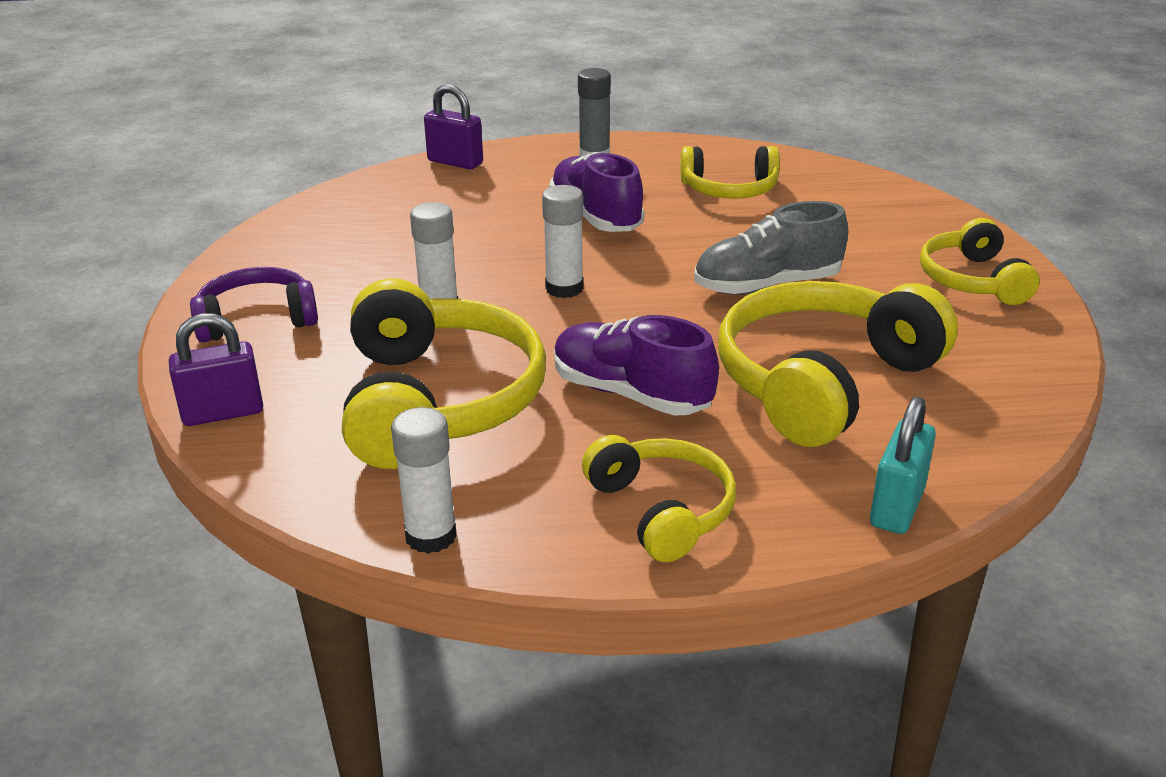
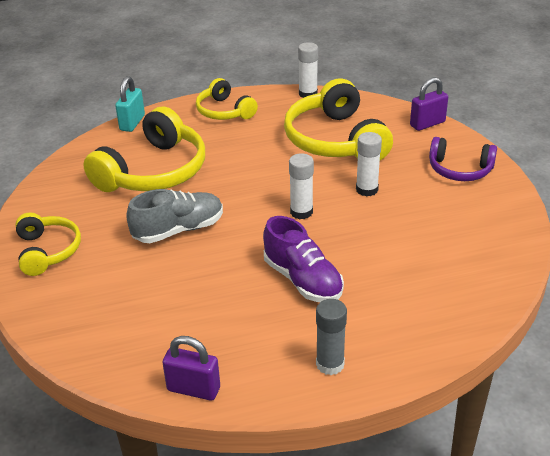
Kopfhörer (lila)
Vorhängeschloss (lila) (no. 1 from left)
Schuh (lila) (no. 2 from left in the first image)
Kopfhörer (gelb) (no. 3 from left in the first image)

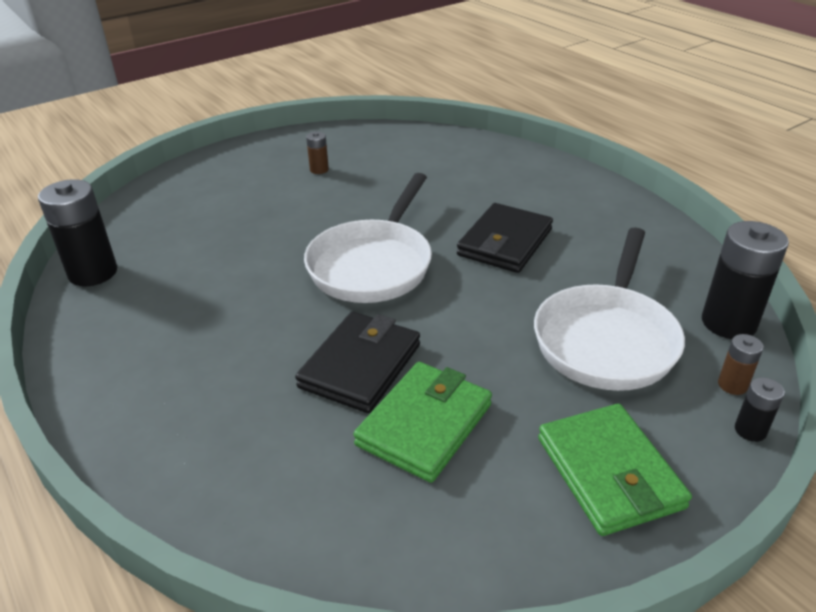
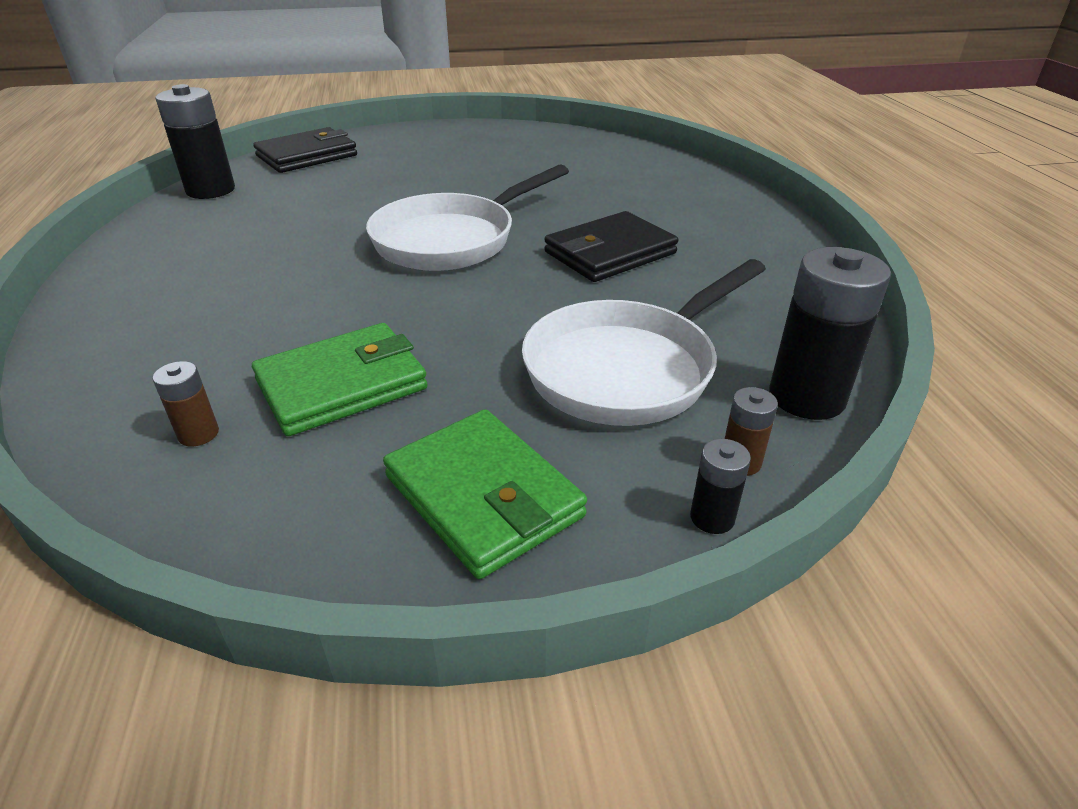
Geldbörse (schwarz) (no. 1 from left)
Batterie (braun) (no. 1 from left)
Geldbörse (grün) (no. 2 from left)

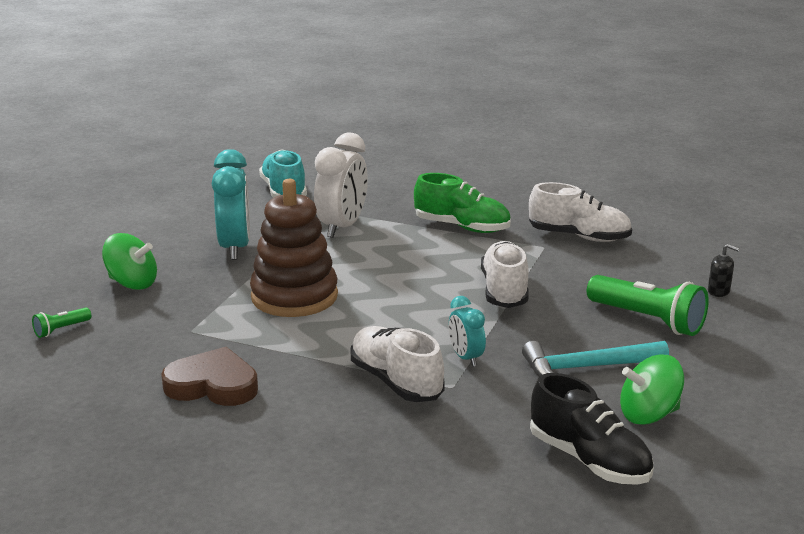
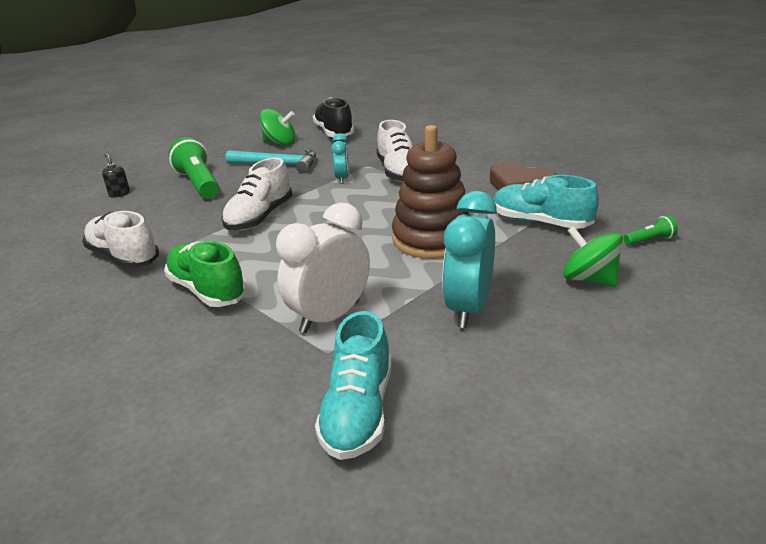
Schuh (türkis) (no. 2 from left)

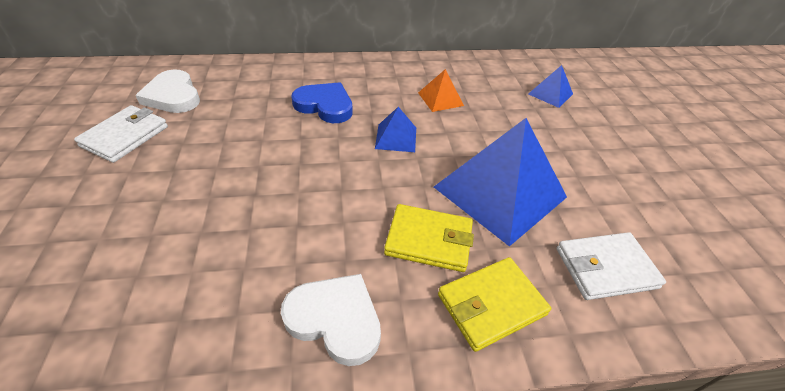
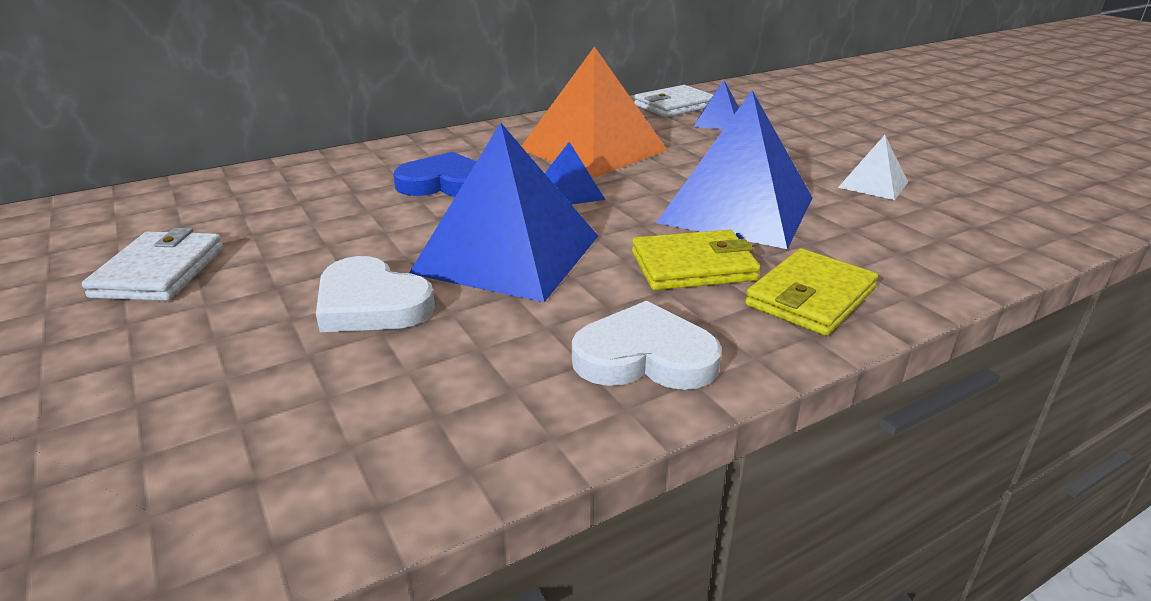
Herz (weiß) (no. 1 from left)
Pyramide (orange)
Geldbörse (weiß) (no. 2 from left)
Pyramide (blau) (no. 1 from left)
Pyramide (weiß)

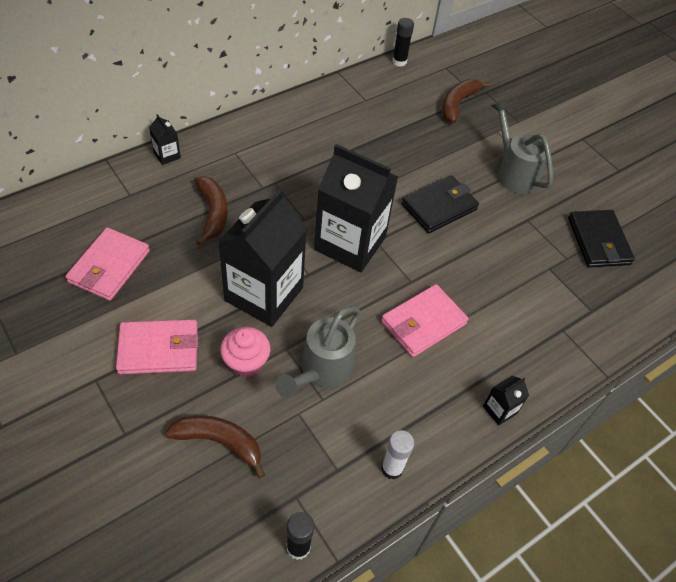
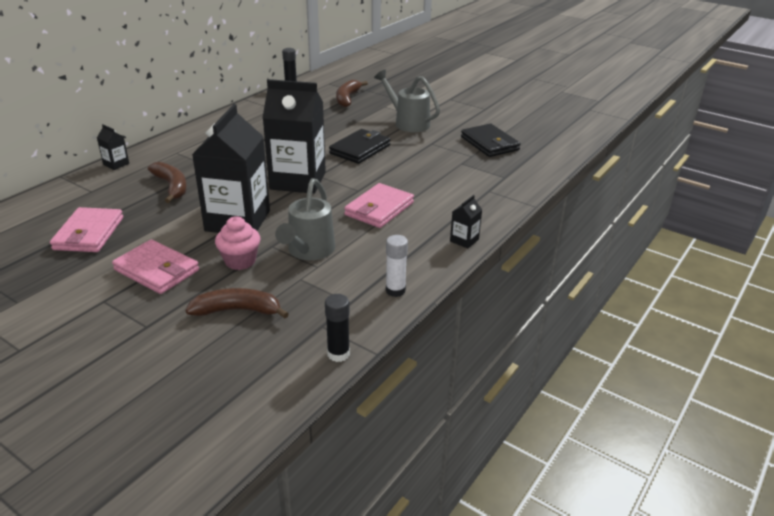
Geldbörse (rosa) (no. 2 from left)

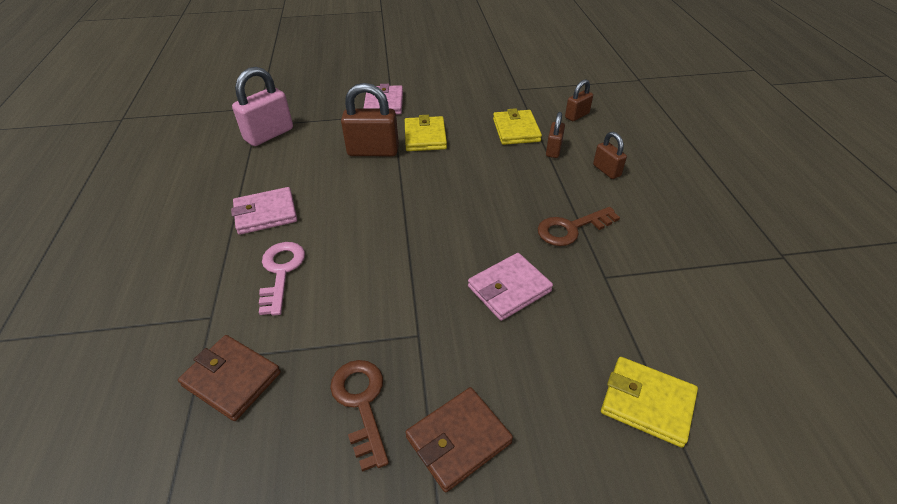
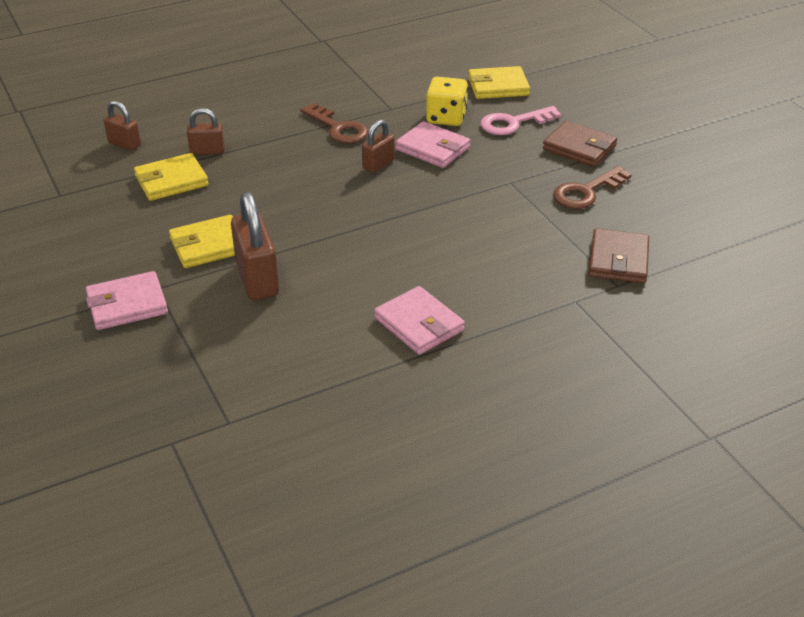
Vorhängeschloss (rosa)
Schlüssel (rosa)
Vorhängeschloss (braun) (no. 4 from left)
Geldbörse (gelb) (no. 3 from left)
Spielwürfel (gelb)

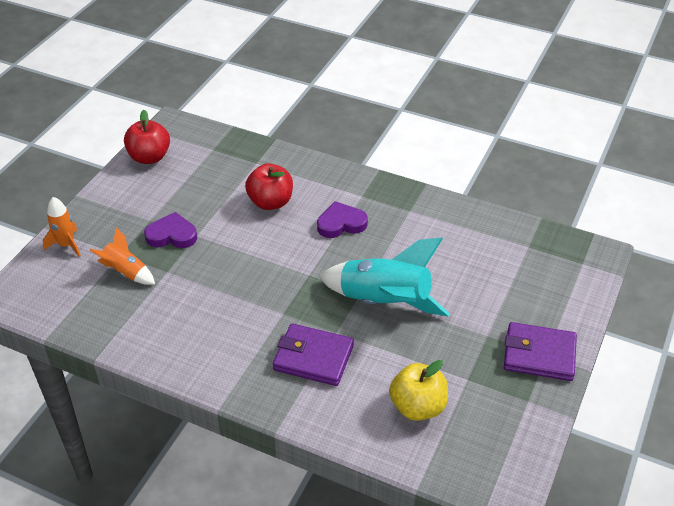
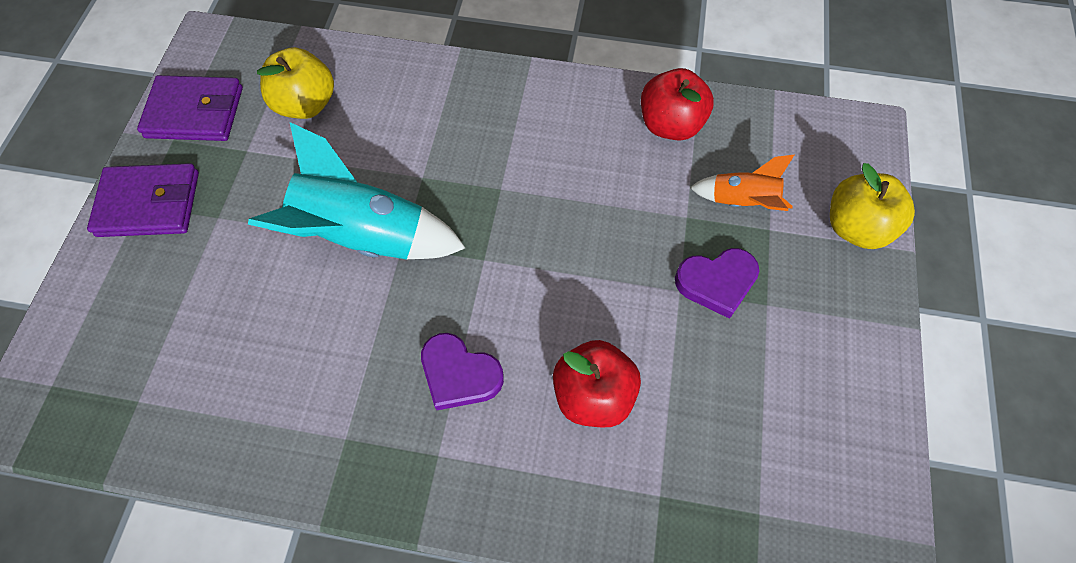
Apfel (gelb) (no. 2 from left)
Apfel (rot) (no. 2 from left)
Geldbörse (lila) (no. 2 from left)
Herz (lila) (no. 1 from left)

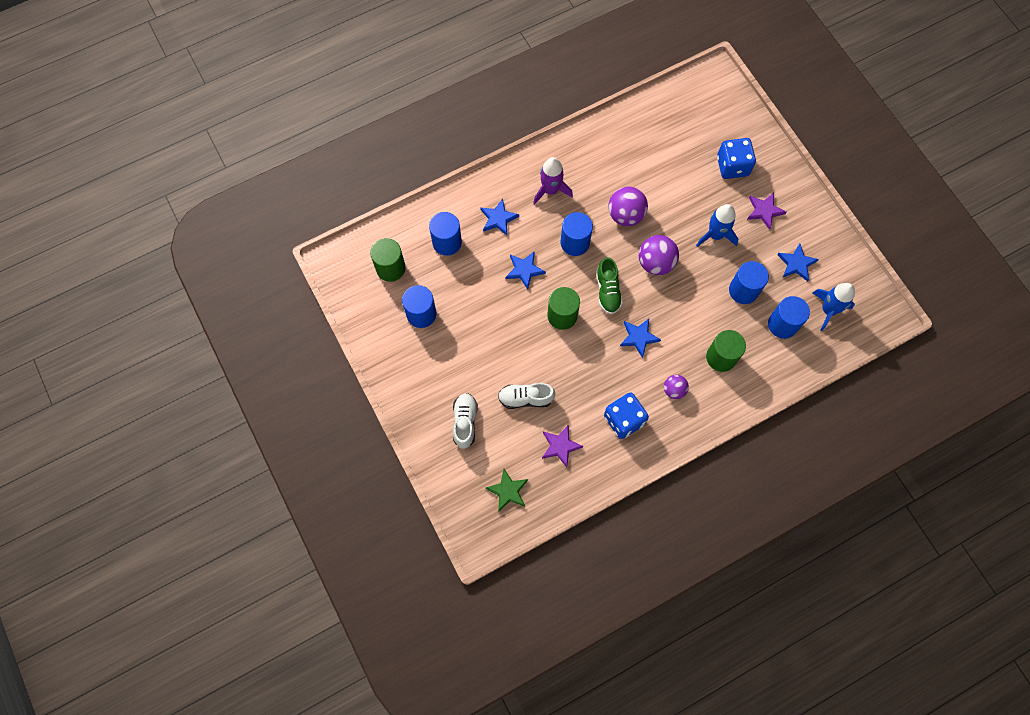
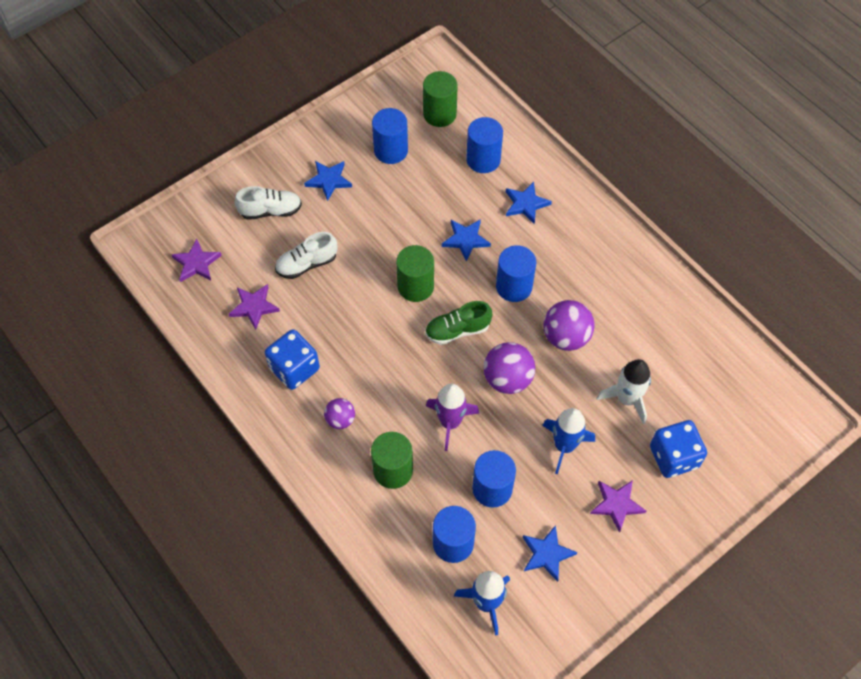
Stern (lila) (no. 1 from left)
Schuh (weiß) (no. 2 from left)
Rakete (lila)
Stern (blau) (no. 1 from left)
Rakete (weiß)

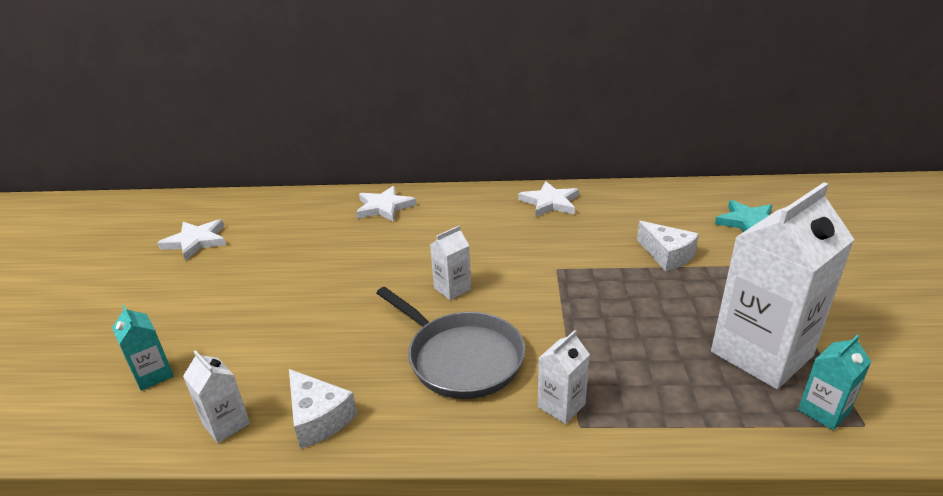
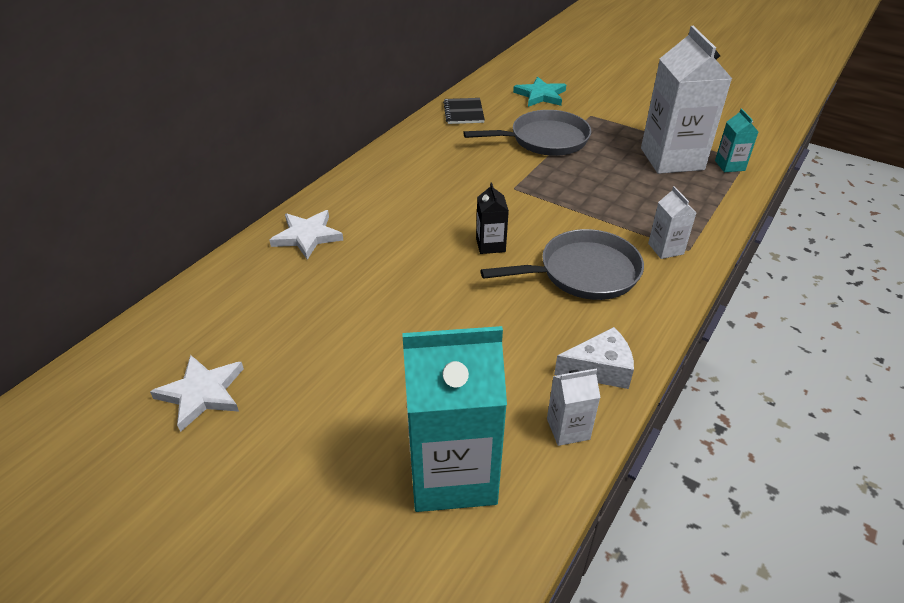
Getränkekarton (türkis) (no. 1 from left)
Getränkekarton (schwarz)
Stern (weiß) (no. 3 from left in the first image)
Pfanne (grau) (no. 1 from left)
Notizbuch (schwarz)

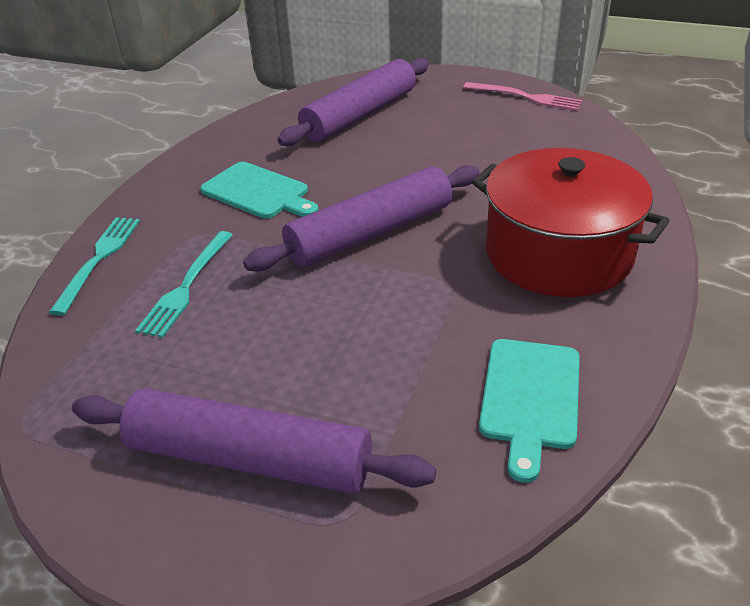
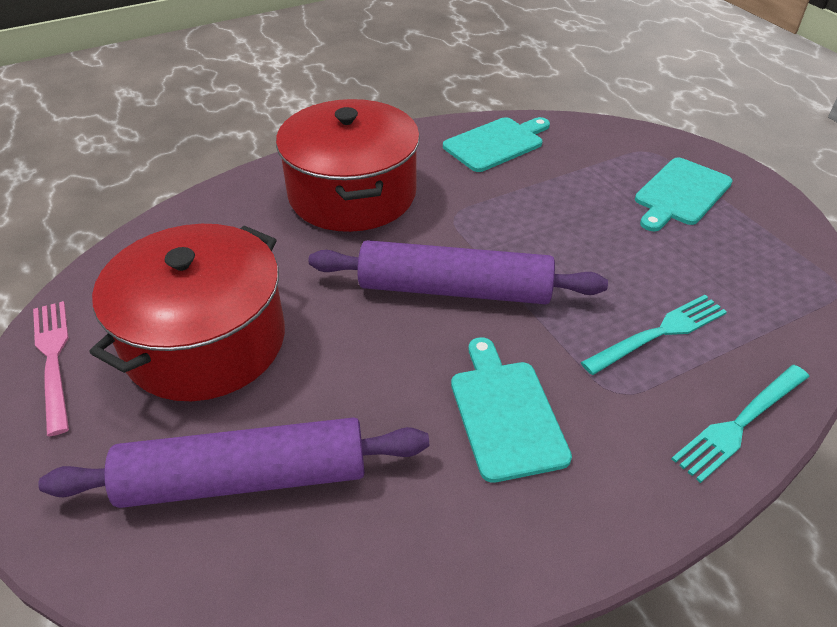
Schneidebrett (türkis) (no. 3 from left)
Kochtopf (rot) (no. 1 from left)

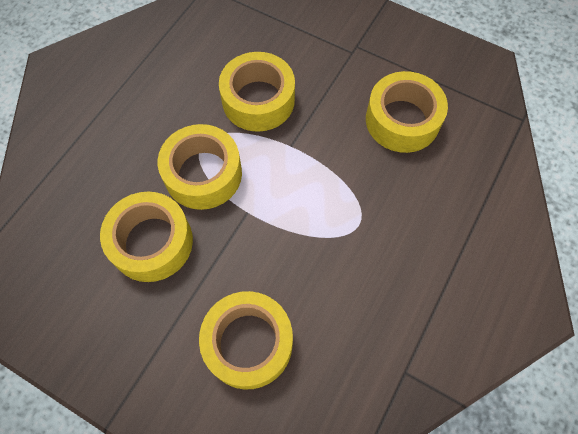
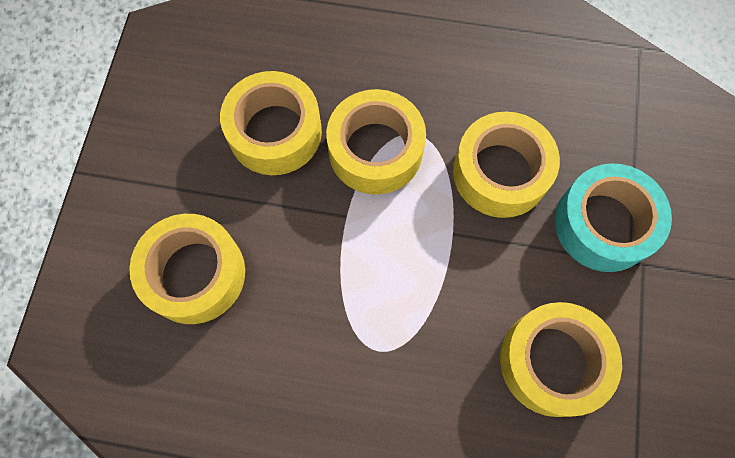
Klebeband (türkis)

